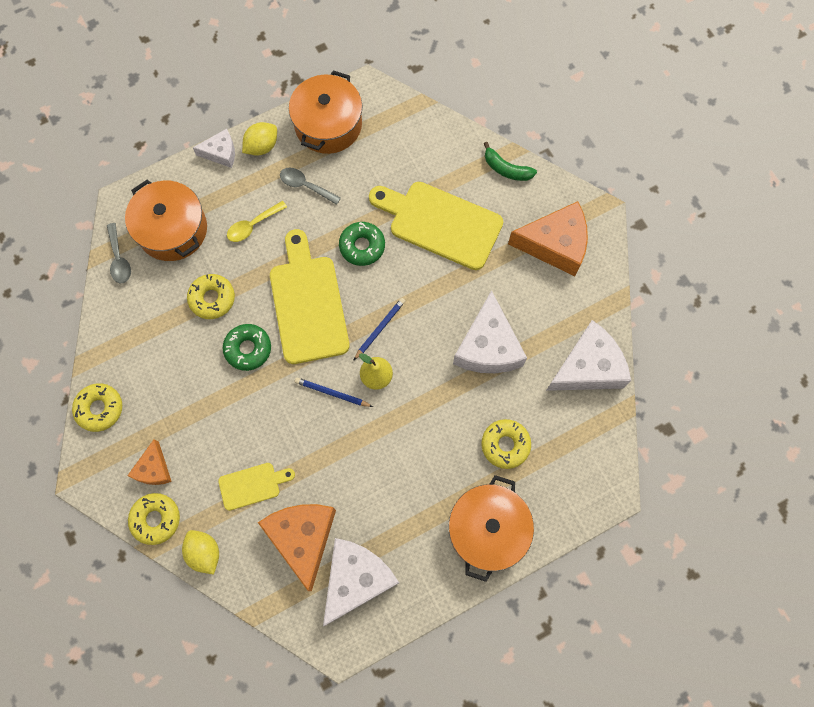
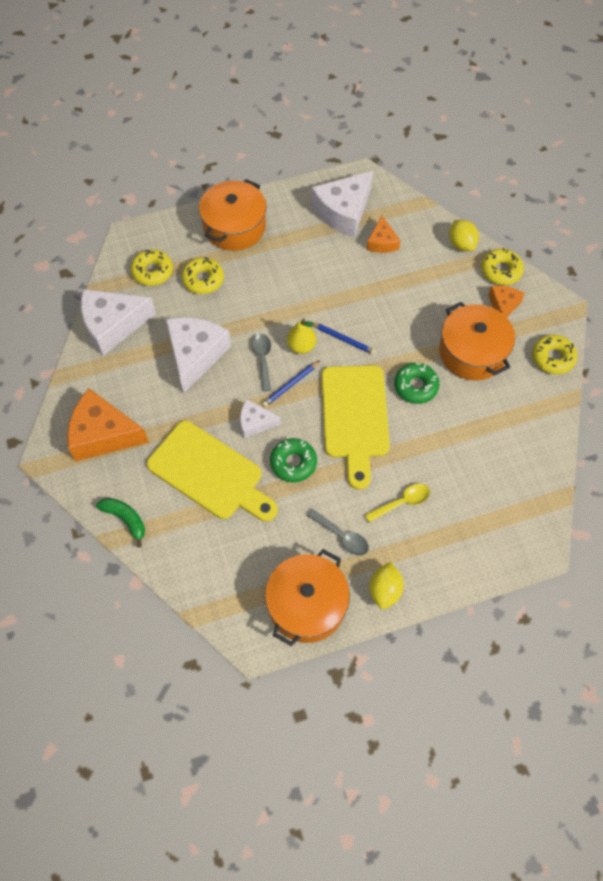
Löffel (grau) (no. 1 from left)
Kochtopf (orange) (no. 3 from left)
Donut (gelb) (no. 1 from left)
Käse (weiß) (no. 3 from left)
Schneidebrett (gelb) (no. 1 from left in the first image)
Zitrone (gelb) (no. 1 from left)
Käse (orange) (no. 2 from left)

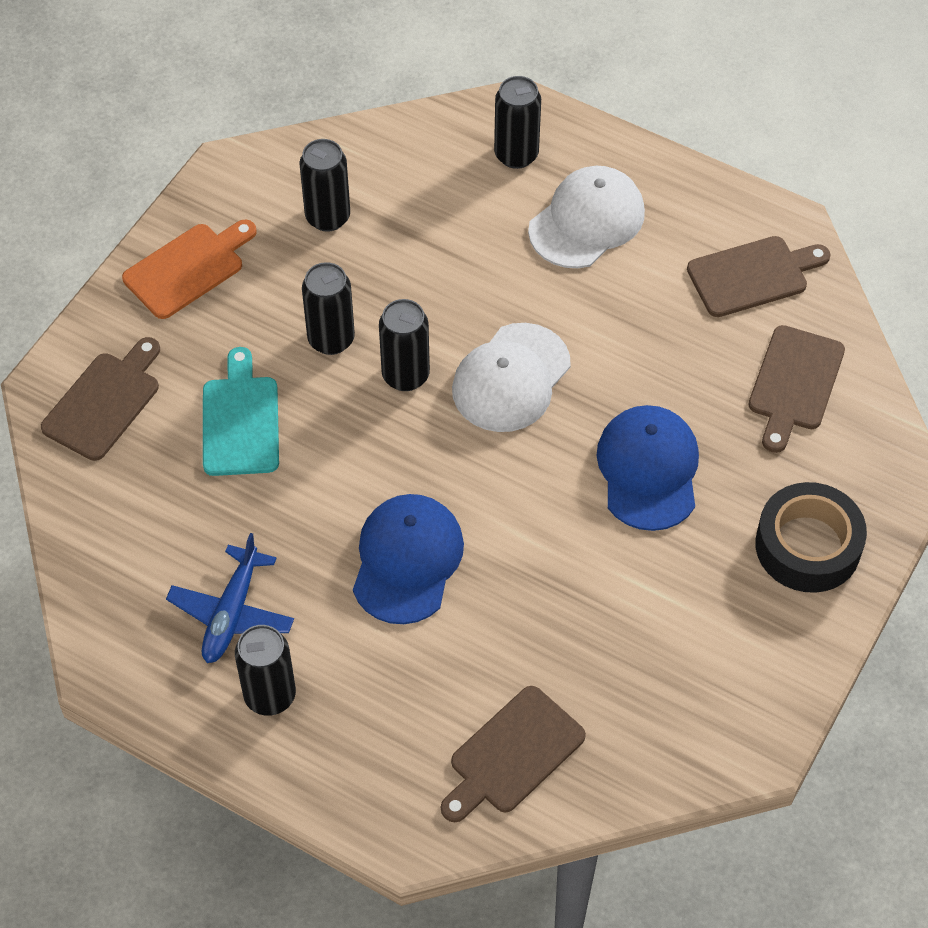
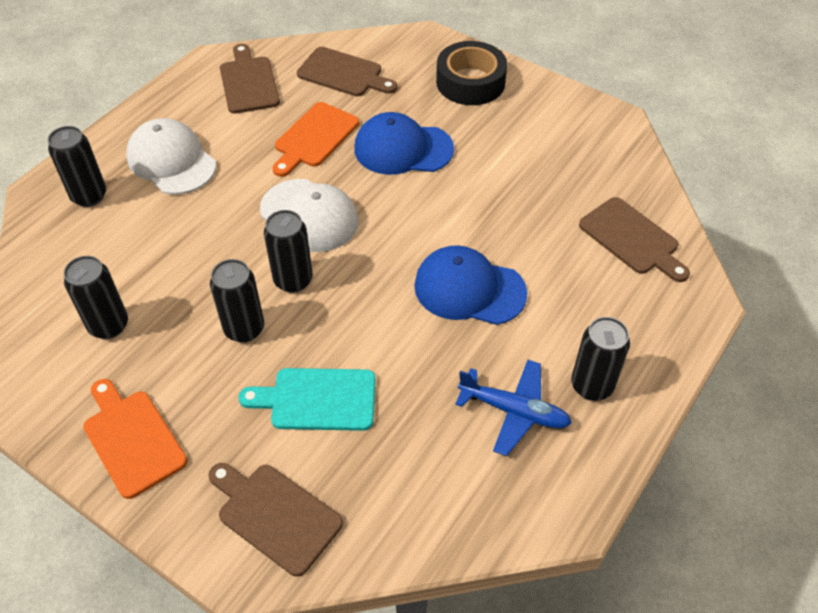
Schneidebrett (orange) (no. 2 from left)

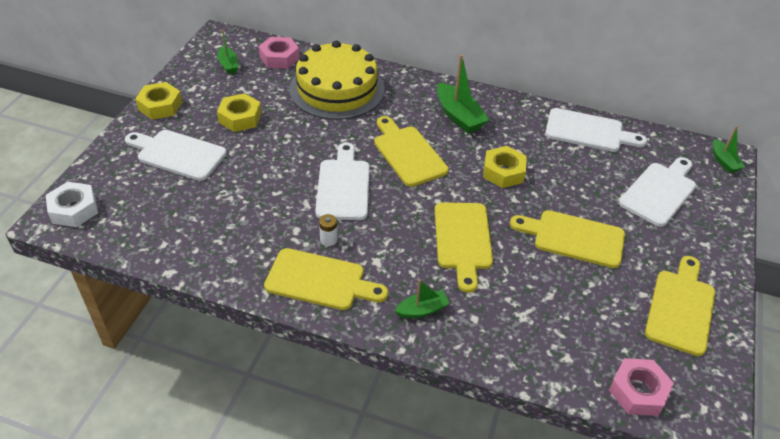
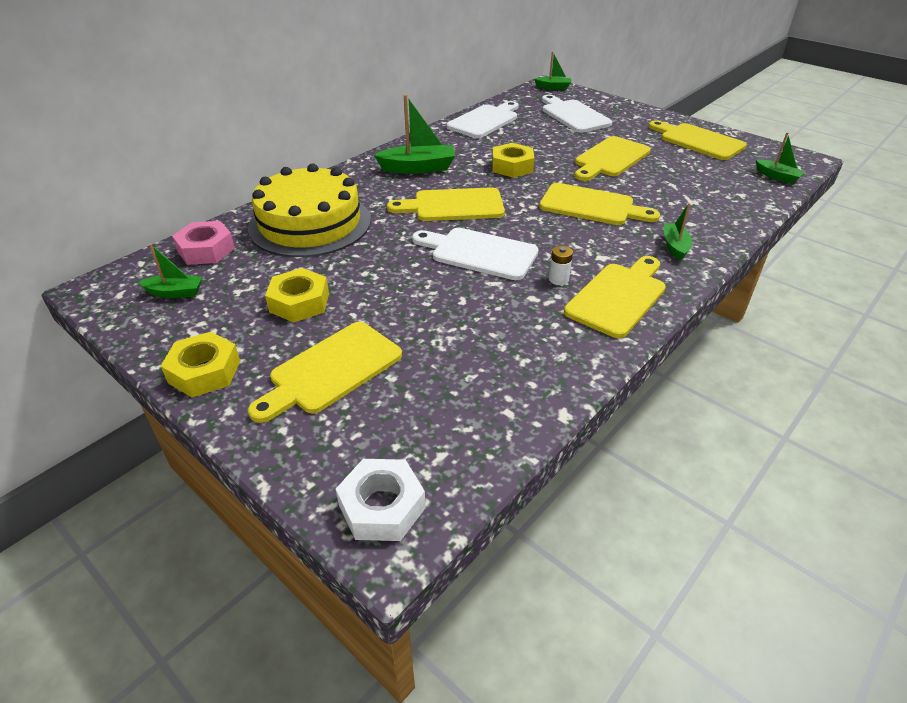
Schneidebrett (gelb) (no. 1 from left)
Boot (grün) (no. 5 from left)

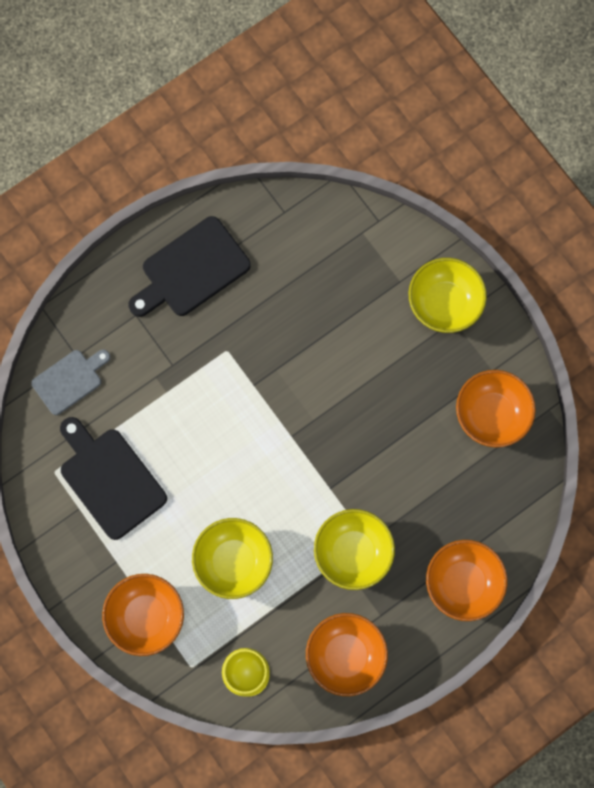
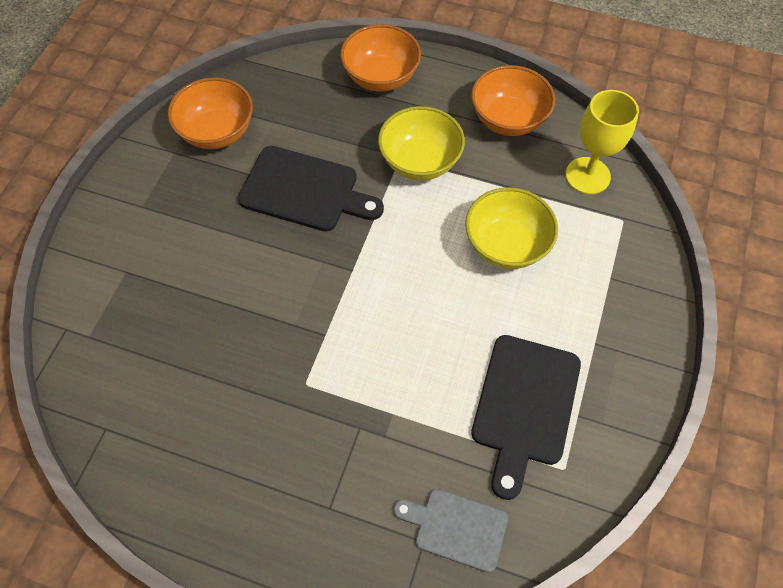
Schüssel (orange) (no. 1 from left in the first image)
Schneidebrett (schwarz) (no. 1 from left)
Schüssel (gelb) (no. 3 from left in the first image)

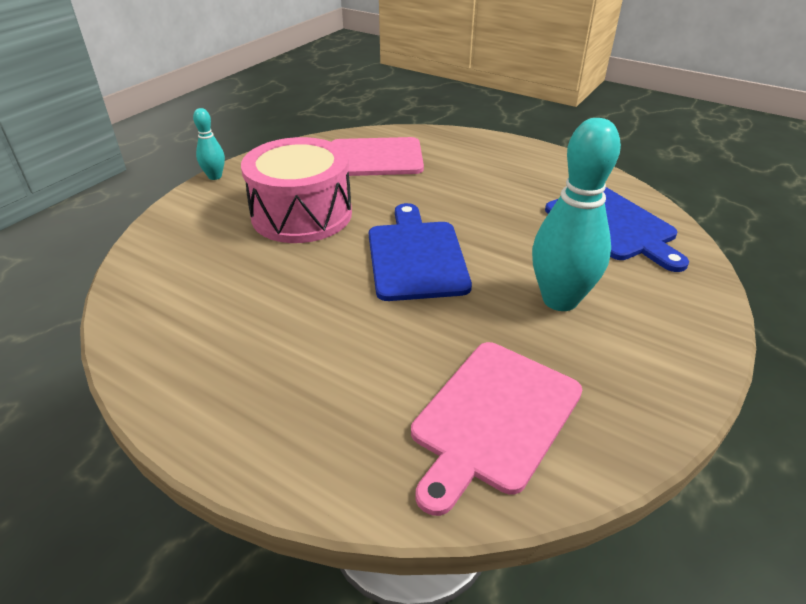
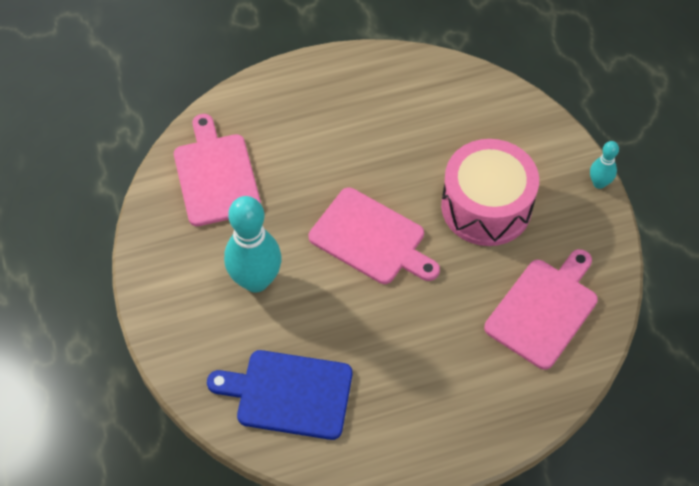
Schneidebrett (rosa) (no. 2 from left)

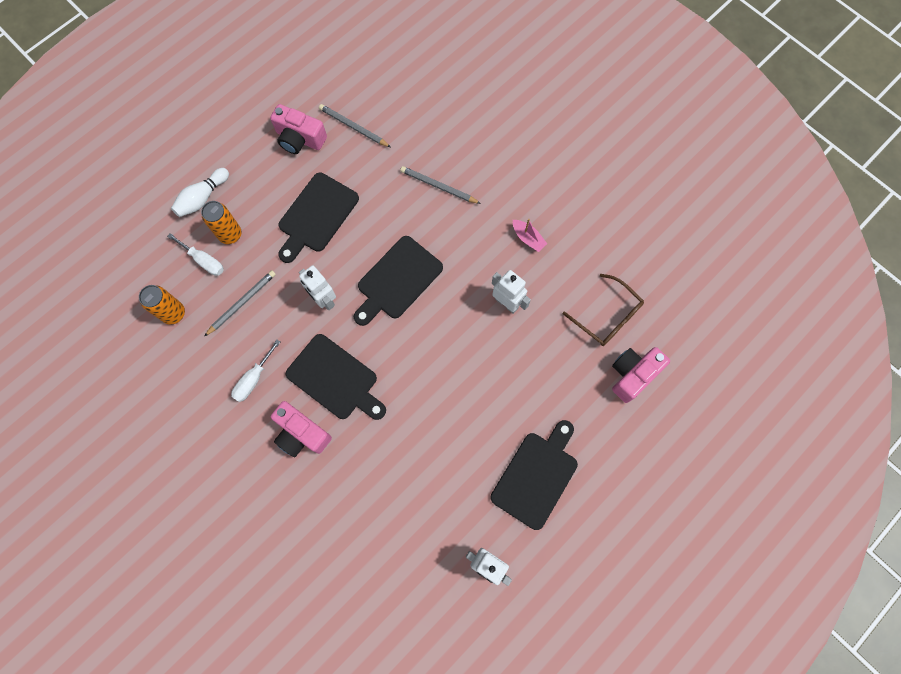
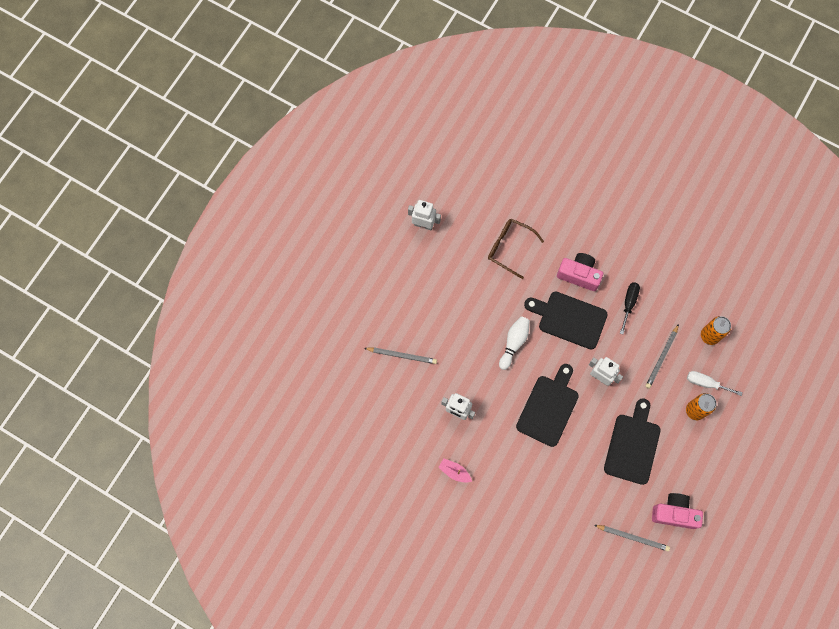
Bowlingkegel (weiß)
Schraubenzieher (schwarz)
Bleistift (grau) (no. 1 from left)
Schneidebrett (schwarz) (no. 4 from left in the first image)
Brille (braun)
Kamera (rosa) (no. 3 from left in the first image)

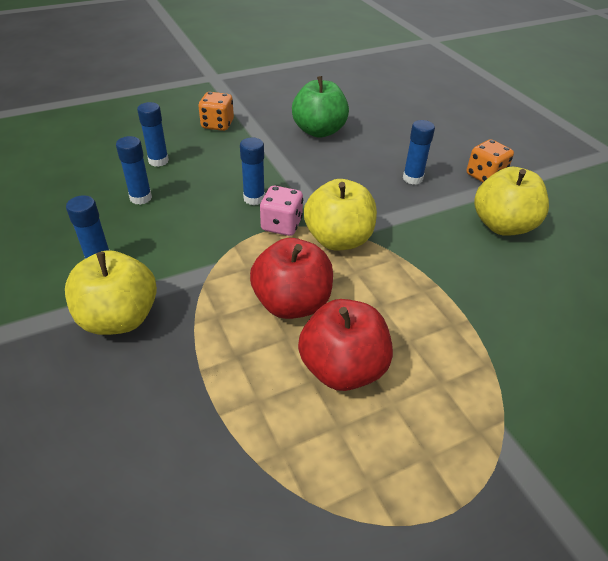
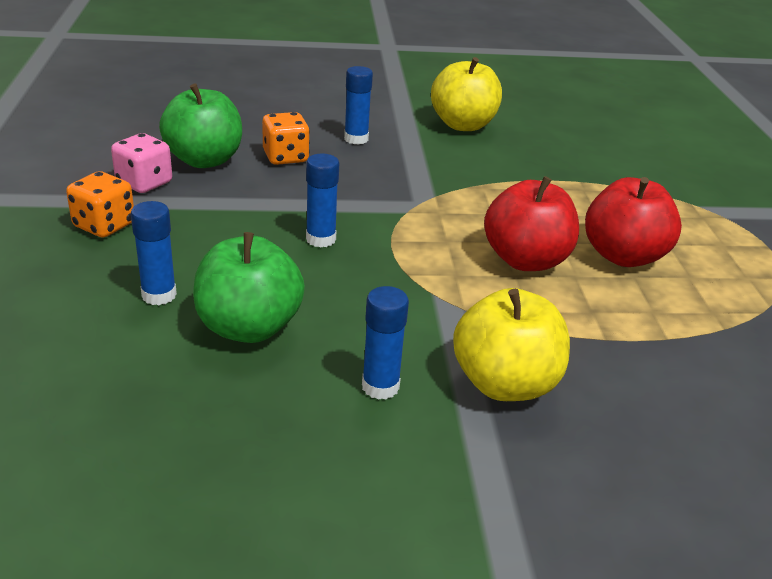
Apfel (grün) (no. 2 from left)
Spielwürfel (rosa)
Apfel (gelb) (no. 2 from left in the first image)
Spielwürfel (orange) (no. 2 from left)

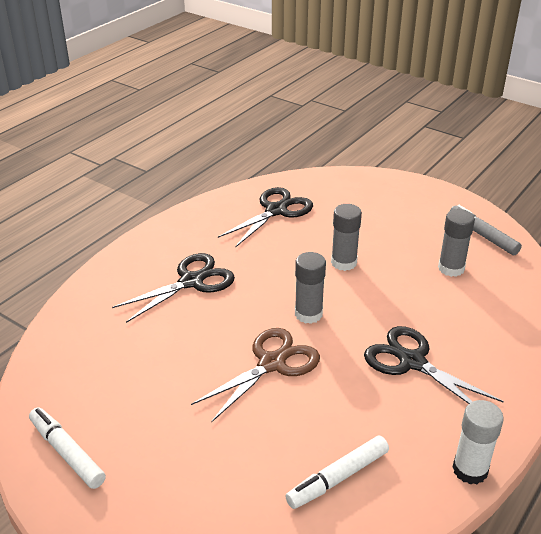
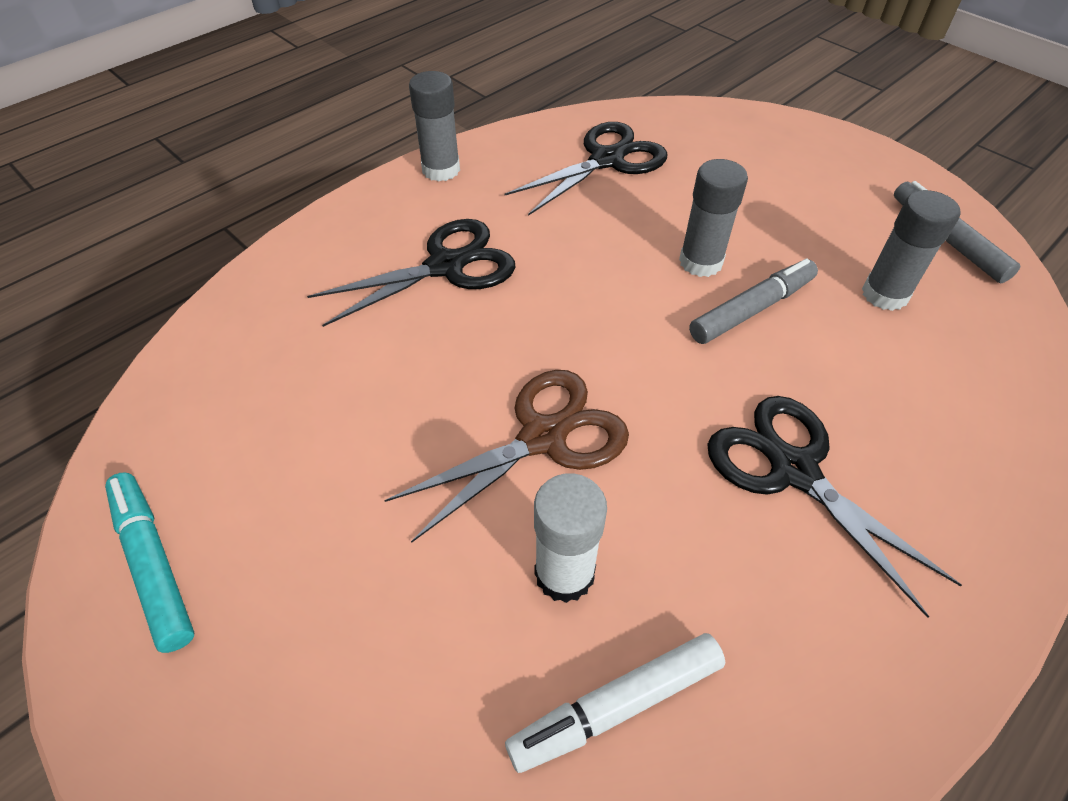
Filzstift (türkis)
Klebestift (grau) (no. 1 from left)
Klebestift (weiß)
Filzstift (grau) (no. 1 from left)

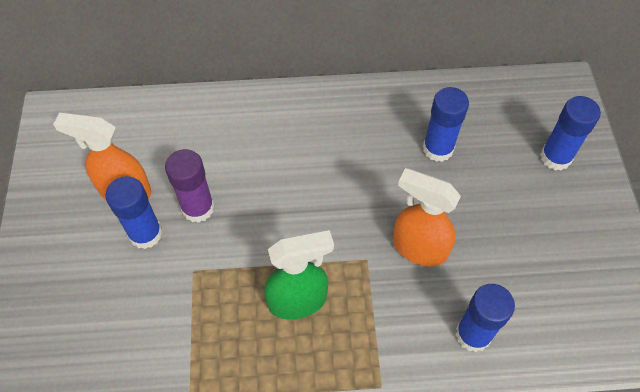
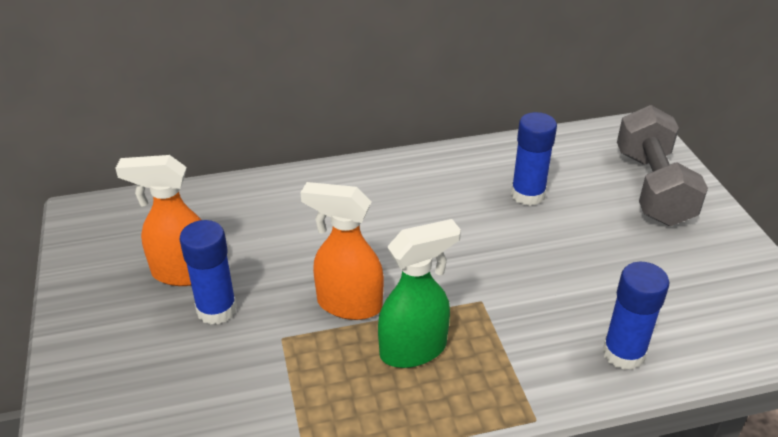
Klebestift (lila)
Sprühflasche (orange) (no. 2 from left)
Hantel (grau)

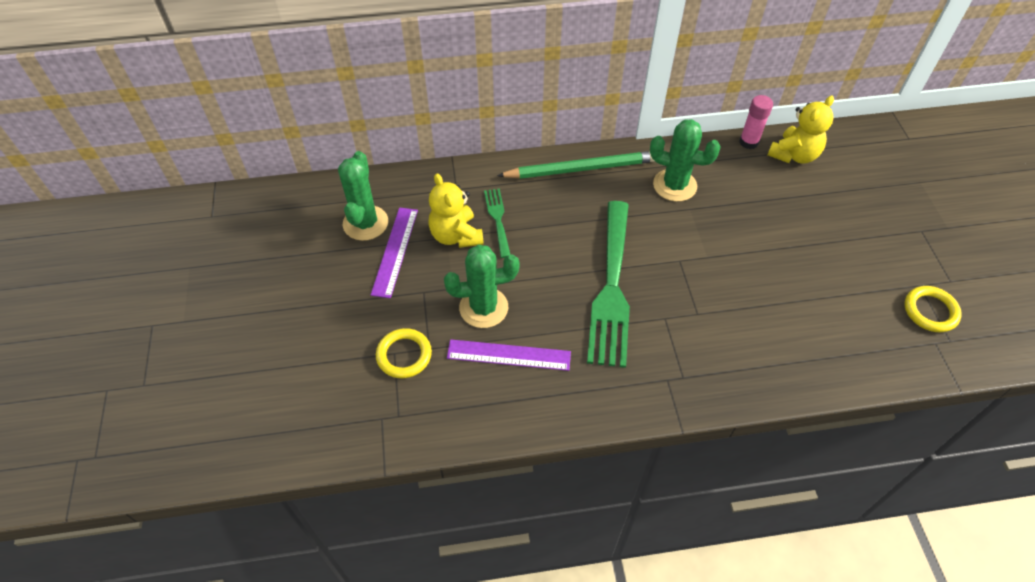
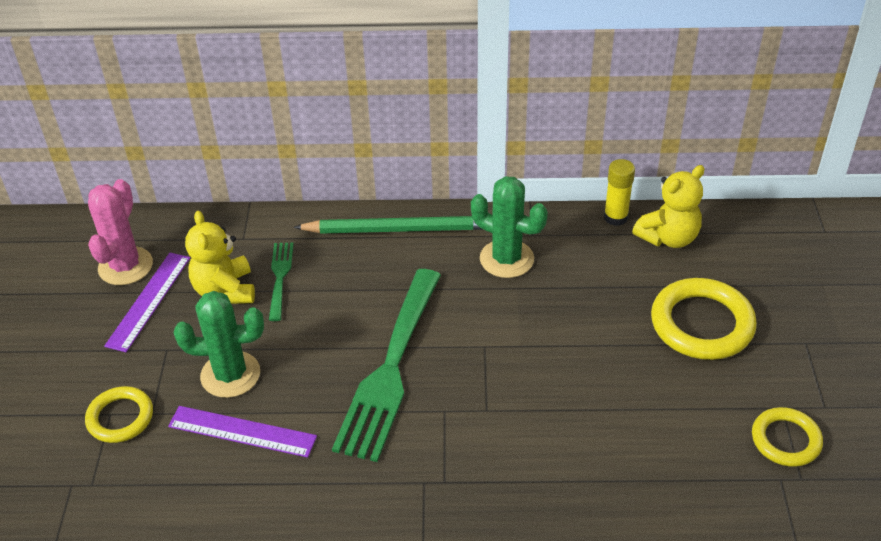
Kaktus (rosa)
Klebestift (gelb)
Ring (gelb) (no. 2 from left)

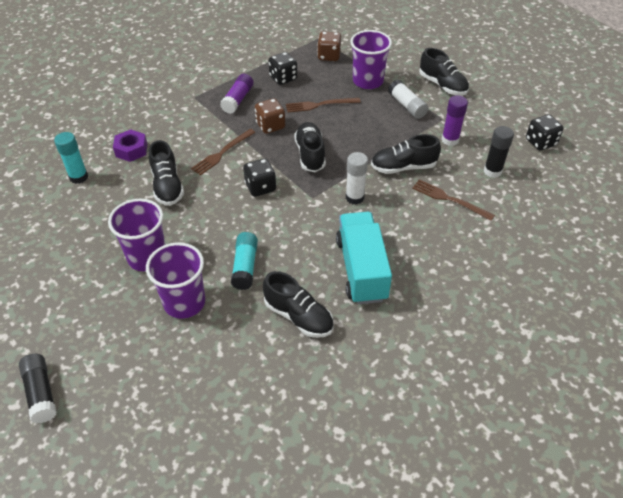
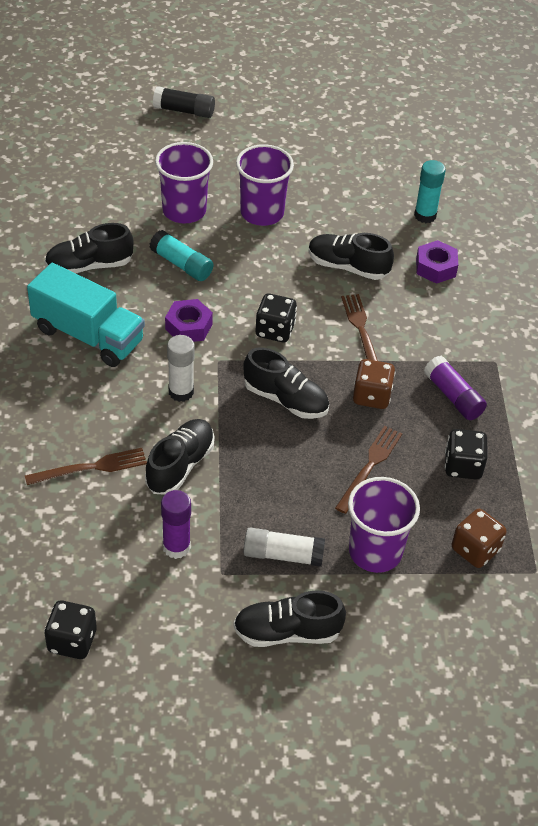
Klebestift (schwarz) (no. 2 from left in the first image)
Sechskantmutter (lila) (no. 1 from left)

